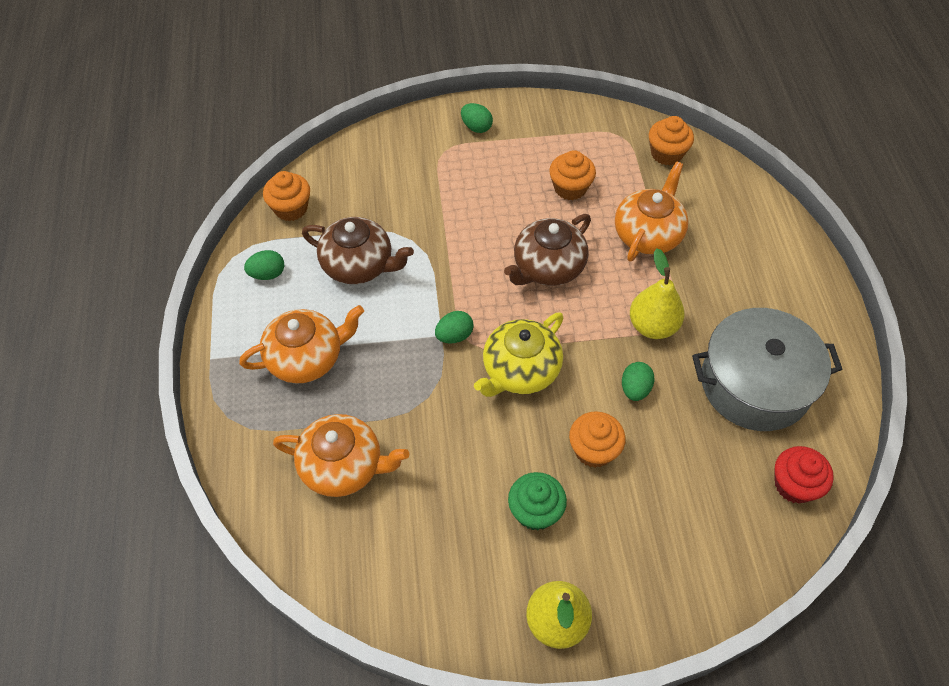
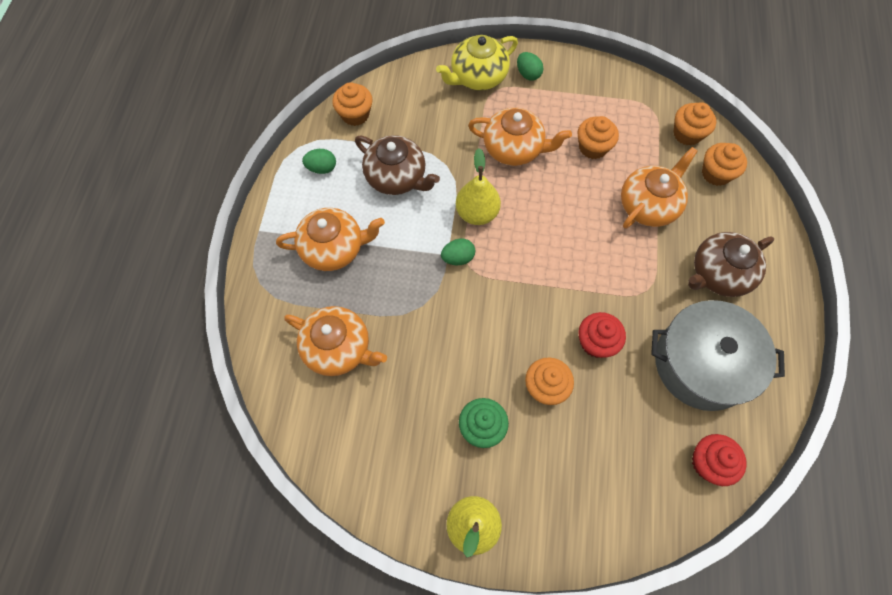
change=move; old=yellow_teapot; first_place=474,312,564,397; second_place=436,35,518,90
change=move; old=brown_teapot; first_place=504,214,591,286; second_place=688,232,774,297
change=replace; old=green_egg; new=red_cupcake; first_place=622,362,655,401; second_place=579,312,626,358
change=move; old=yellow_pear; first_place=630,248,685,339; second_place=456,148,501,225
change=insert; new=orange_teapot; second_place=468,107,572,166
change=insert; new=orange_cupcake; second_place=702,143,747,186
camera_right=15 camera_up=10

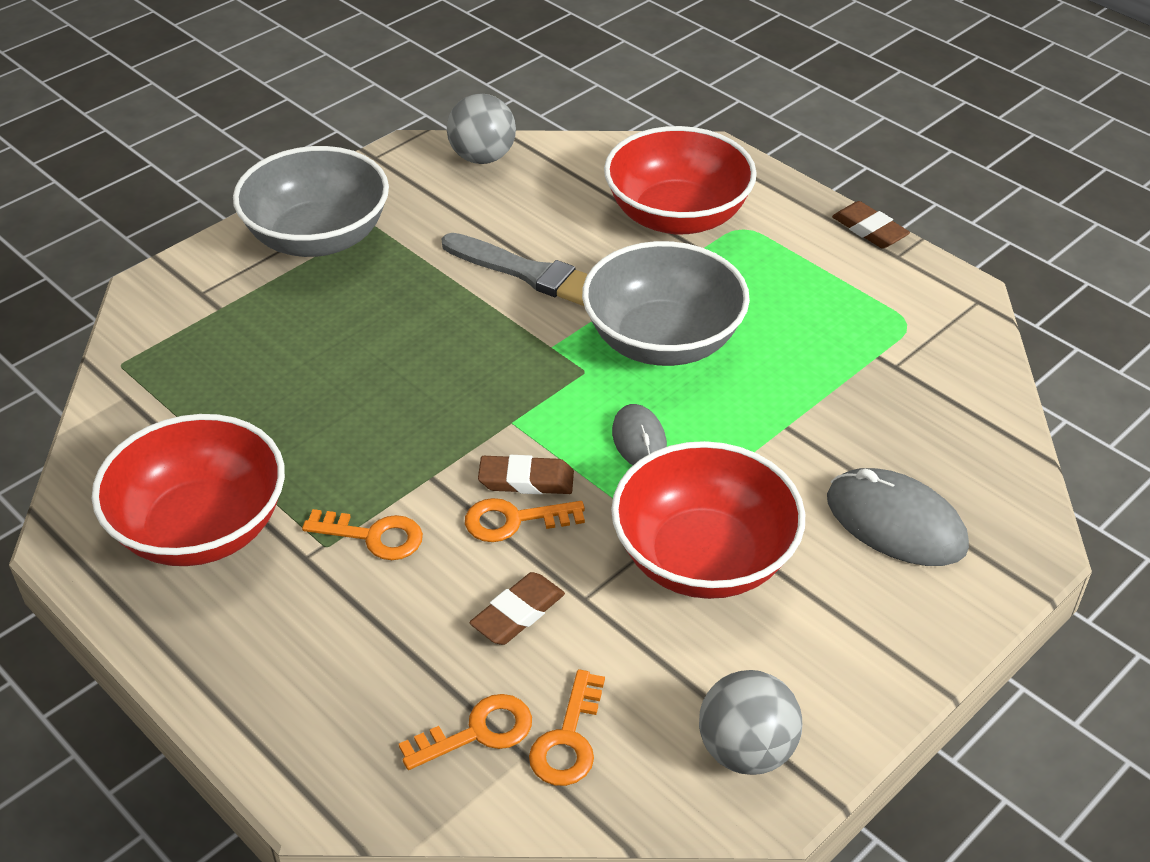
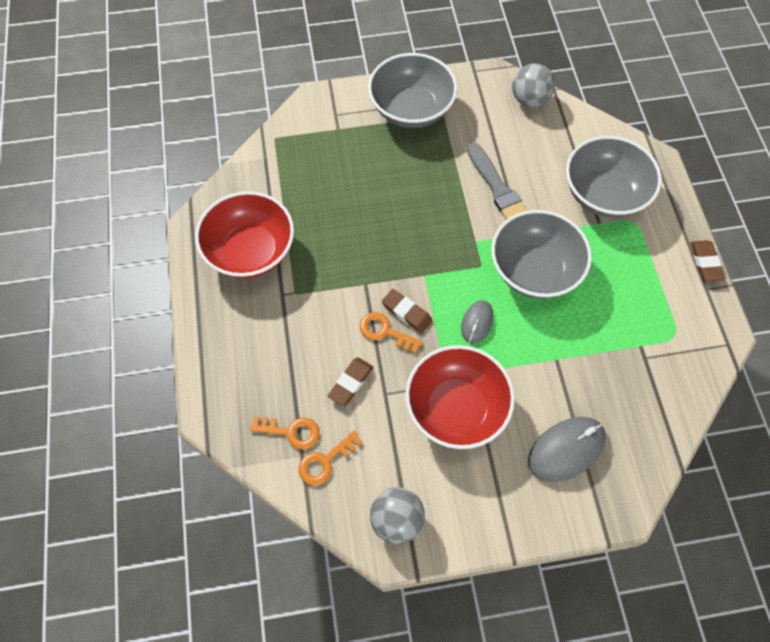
change=delete; old=orange_key; first_place=302,509,423,560
change=rotate; old=brown_eraser; first_place=469,572,565,645; second_place=328,357,373,406; degrees=-45
change=recolor; old=red_bowl; new=grey_bowl; first_place=604,126,757,235; second_place=566,136,662,218
change=rotate; old=grey_mouse; first_place=827,468,969,566; second_place=528,417,606,482; degrees=75
camera_right=35 camera_up=20

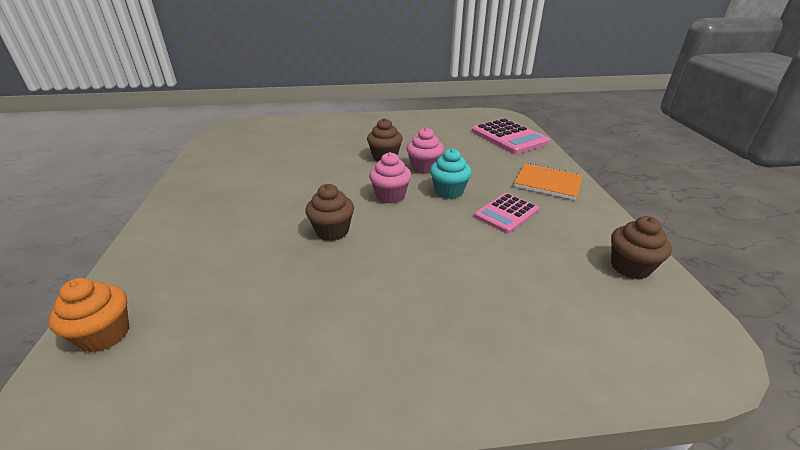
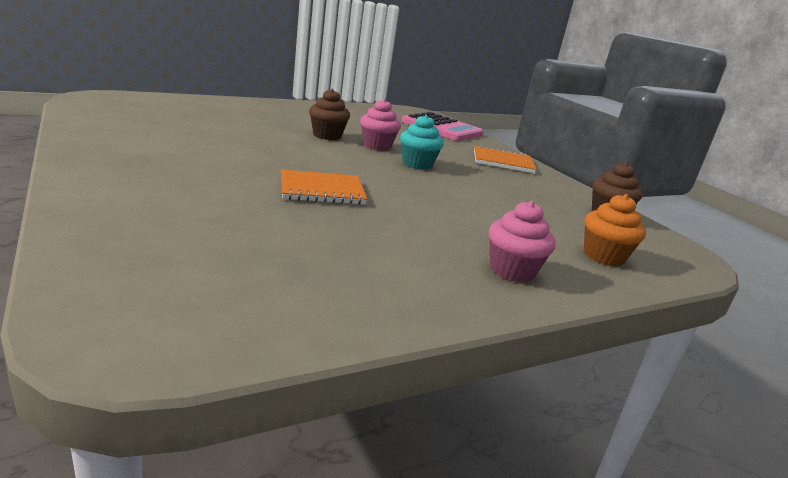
change=move; old=orange_cupcake; first_place=48,278,129,353; second_place=584,194,646,266
change=replace; old=brown_cupcake; new=orange_notebook; first_place=306,184,354,241; second_place=281,169,367,205
change=move; old=pink_cupcake; first_place=369,152,411,204; second_place=489,201,556,283
change=delete; old=pink_calculator; first_place=474,193,539,233
camera_right=-25 camera_up=-10

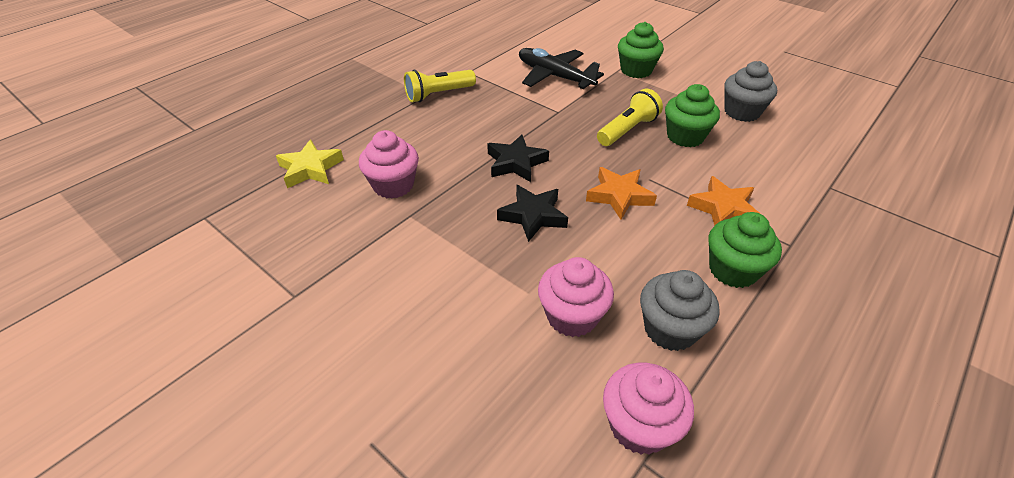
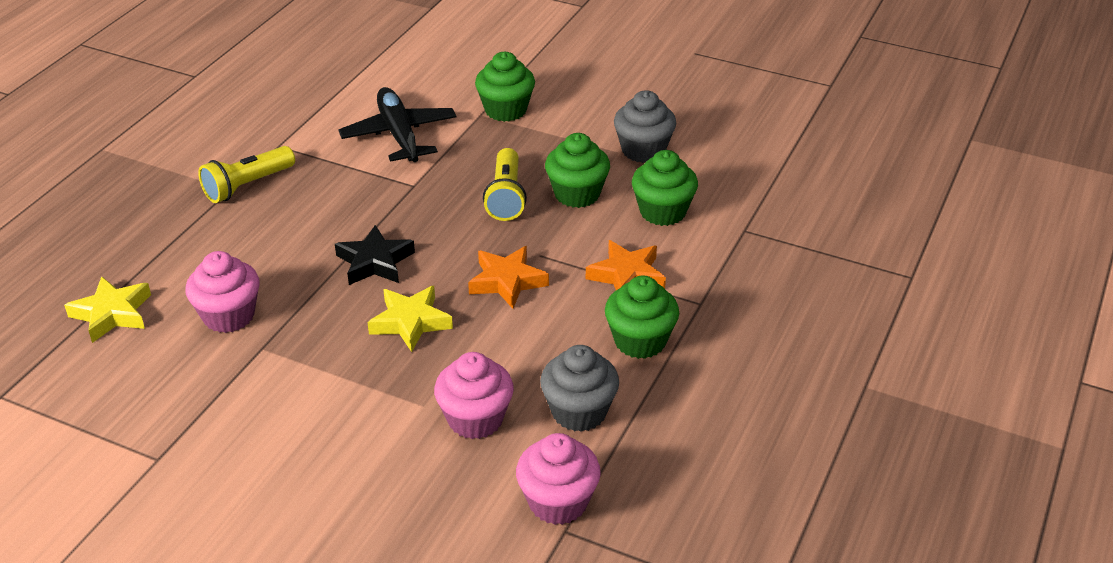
change=recolor; old=black_star; new=yellow_star; first_place=497,185,568,242; second_place=367,286,453,352
change=rotate; old=black_plane; first_place=519,48,604,89; second_place=338,87,457,162; degrees=45
change=rotate; old=yellow_flashlight; first_place=597,89,663,146; second_place=483,148,527,221; degrees=150
change=insert; new=green_cupcake; second_place=632,150,698,226
camera_right=-15 camera_up=-5

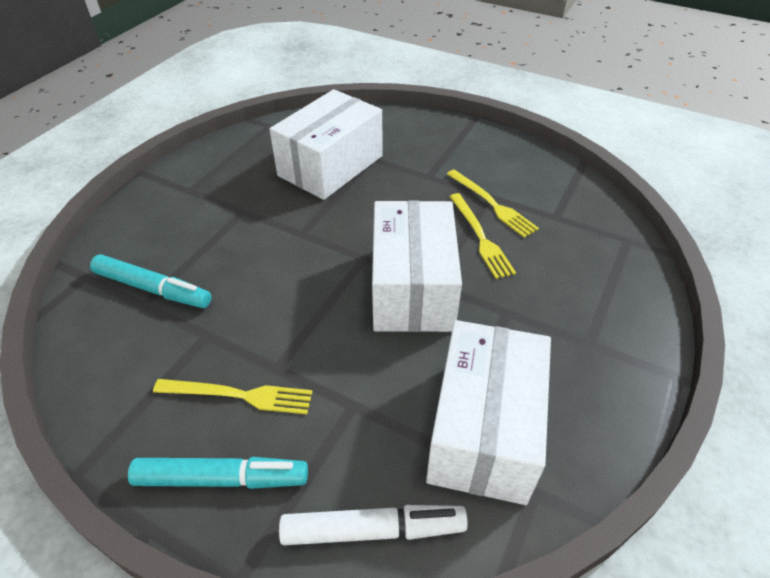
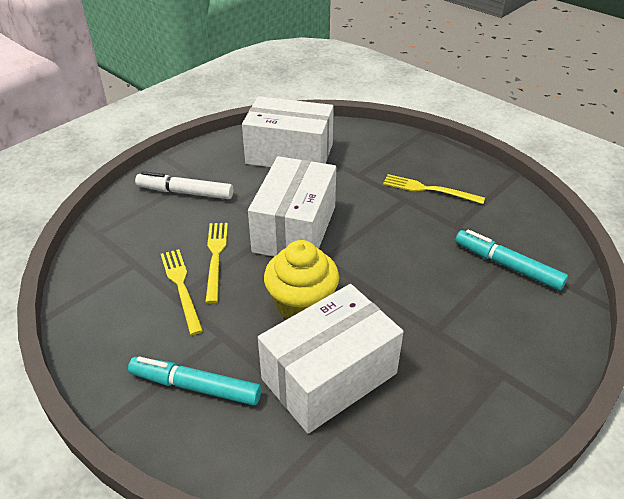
change=move; old=turquoise_marker; first_place=128,457,308,489; second_place=128,357,261,405
change=move; old=white_marker; first_place=279,505,468,545; second_place=135,171,233,199
change=rotate; old=white_box; first_place=426,320,551,505; second_place=242,96,334,167; degrees=75
change=insert; new=yellow_cupcake; second_place=264,240,339,320
camera_right=-165 camera_up=-5

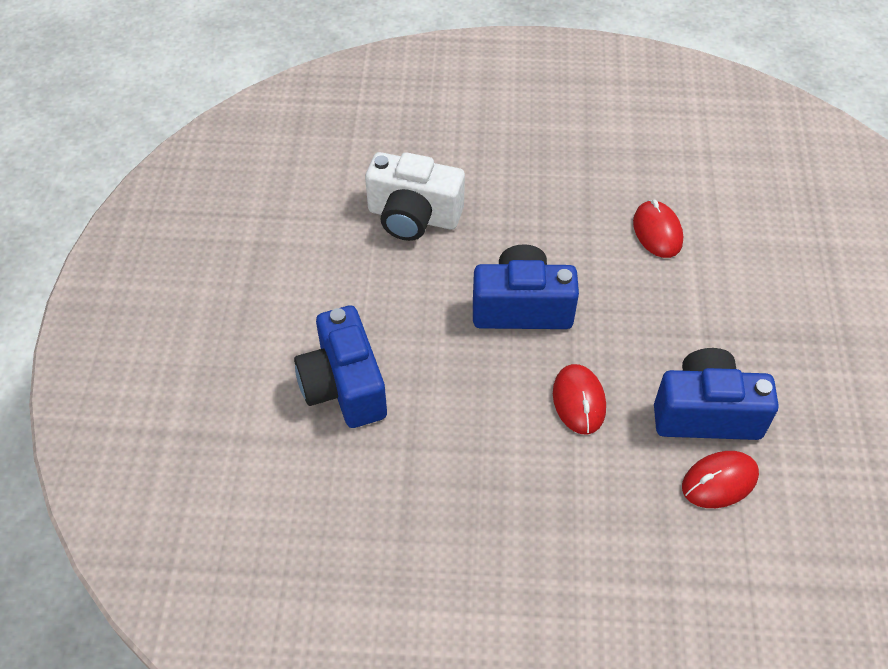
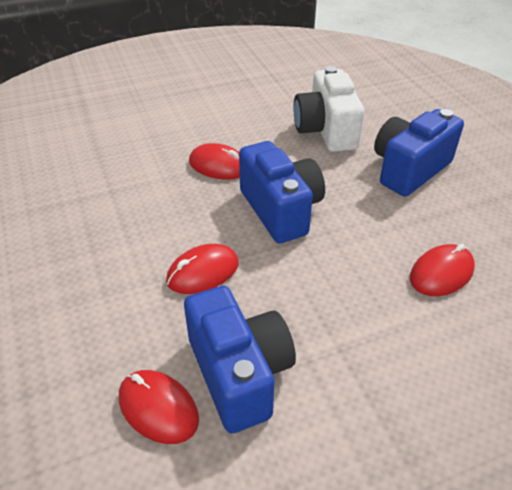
change=move; old=blue_camera; first_place=294,305,387,428; second_place=374,109,464,197
change=insert; new=red_mouse; second_place=189,143,240,180
camera_right=65 camera_up=-10

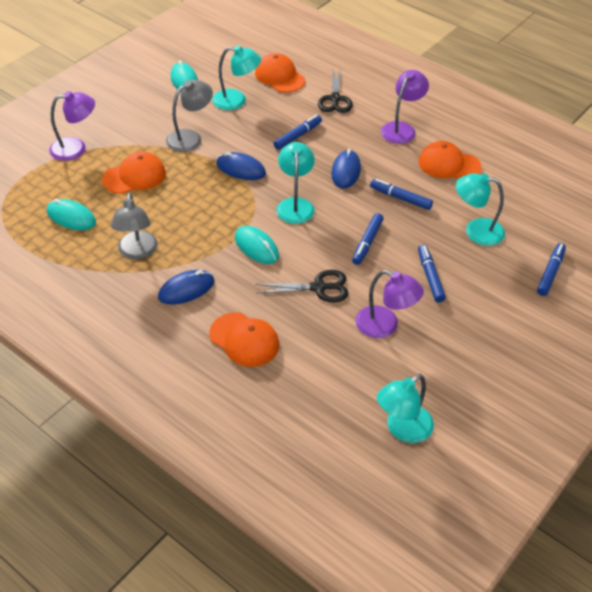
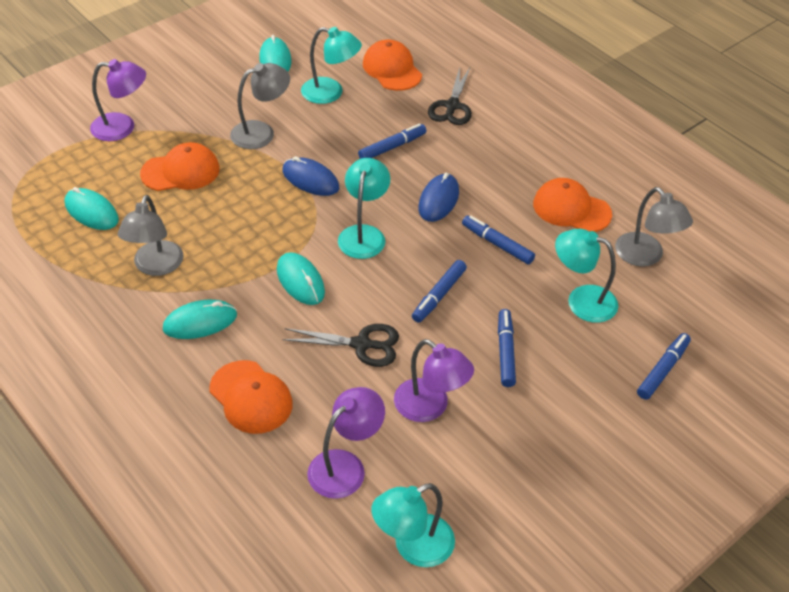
change=recolor; old=blue_mouse; new=turquoise_mouse; first_place=158,270,215,305; second_place=163,300,237,339
change=move; old=purple_lamp; first_place=381,70,429,144; second_place=307,387,385,499
change=insert; new=grey_lamp; second_place=615,187,693,267
camera_right=10 camera_up=0

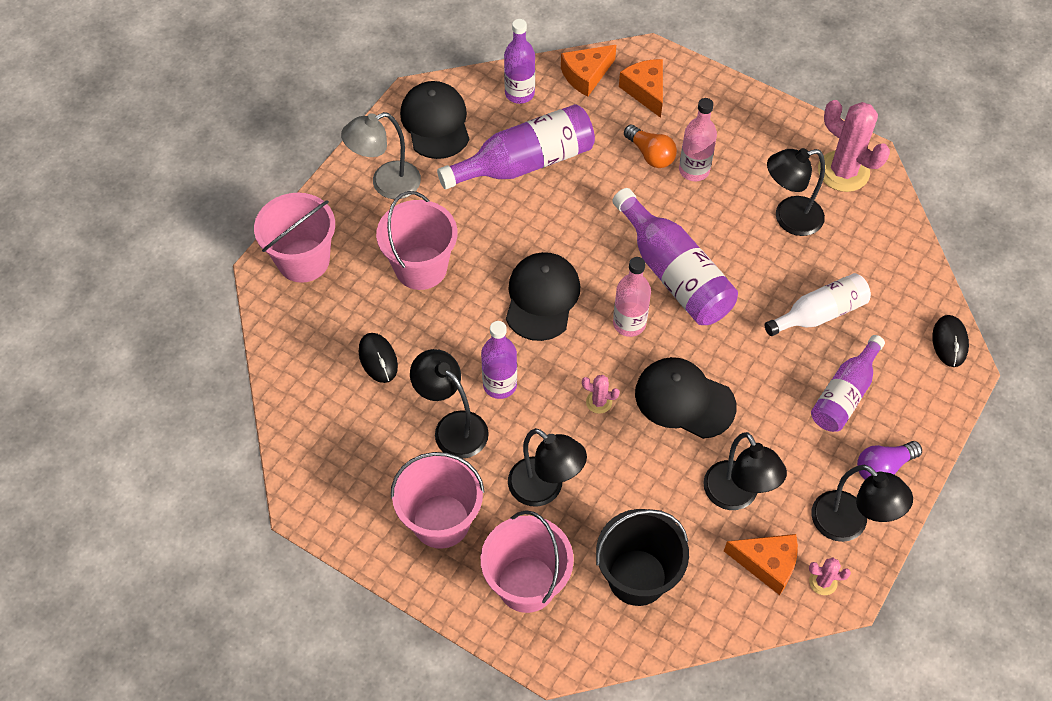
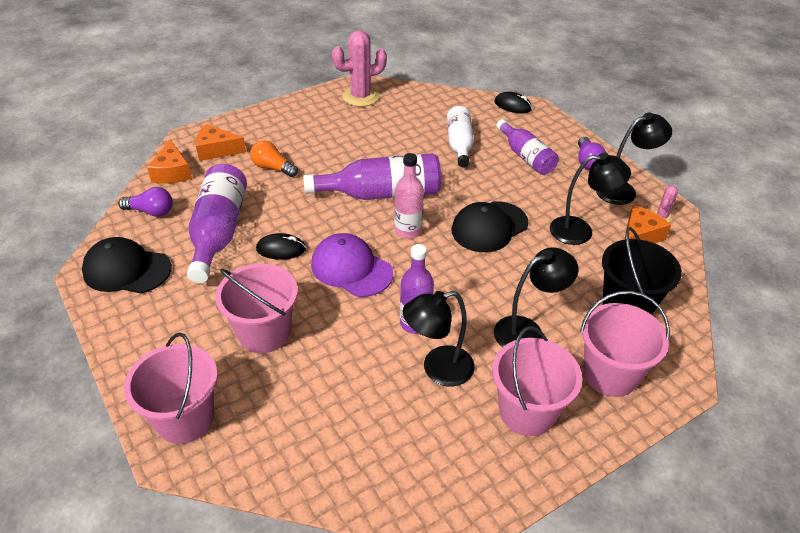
change=delete; old=grey_lamp; first_place=341,112,421,199
change=move; old=black_mouse; first_place=359,333,398,383; second_place=256,233,306,260
change=replace; old=purple_bottle; new=purple_light_bulb; first_place=504,19,535,104; second_place=118,187,173,217
change=recolor; old=black_cap; new=purple_cap; first_place=506,252,580,341; second_place=311,233,393,297
change=delete; old=pink_cactus; first_place=582,375,620,414
change=rotate; old=orange_light_bulb; first_place=624,125,677,168; second_place=250,140,298,177; degrees=-135
change=delete; old=pink_bottle; first_place=679,98,717,181
change=delete; old=black_lamp; first_place=767,148,825,236
camera_right=-65 camera_up=-15

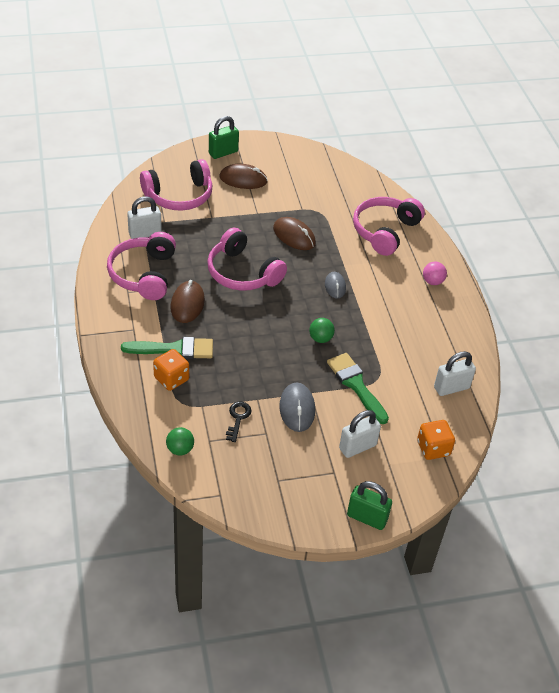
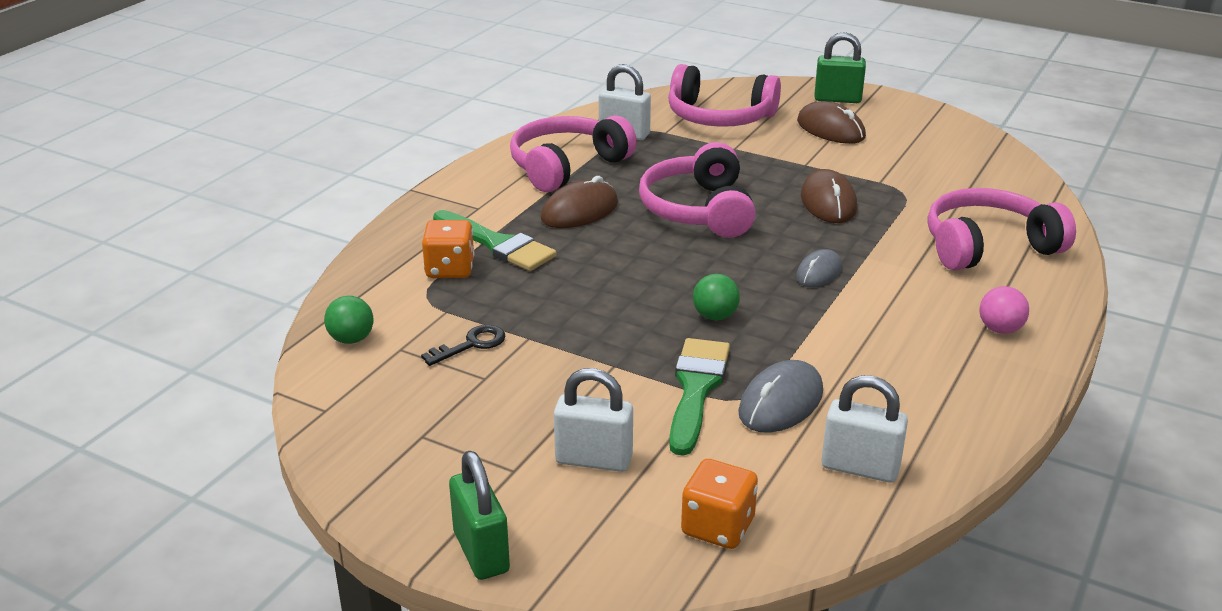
change=move; old=grey_mouse; first_place=279,382,315,432; second_place=738,360,823,433
camera_right=45 camera_up=-15

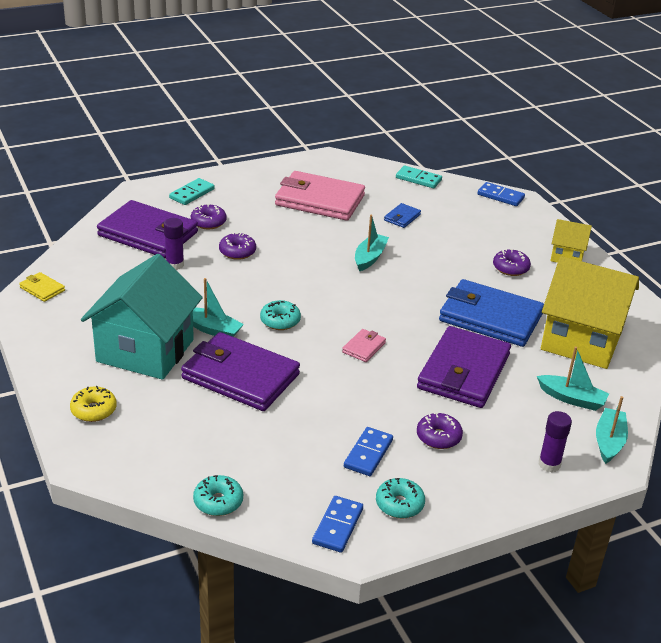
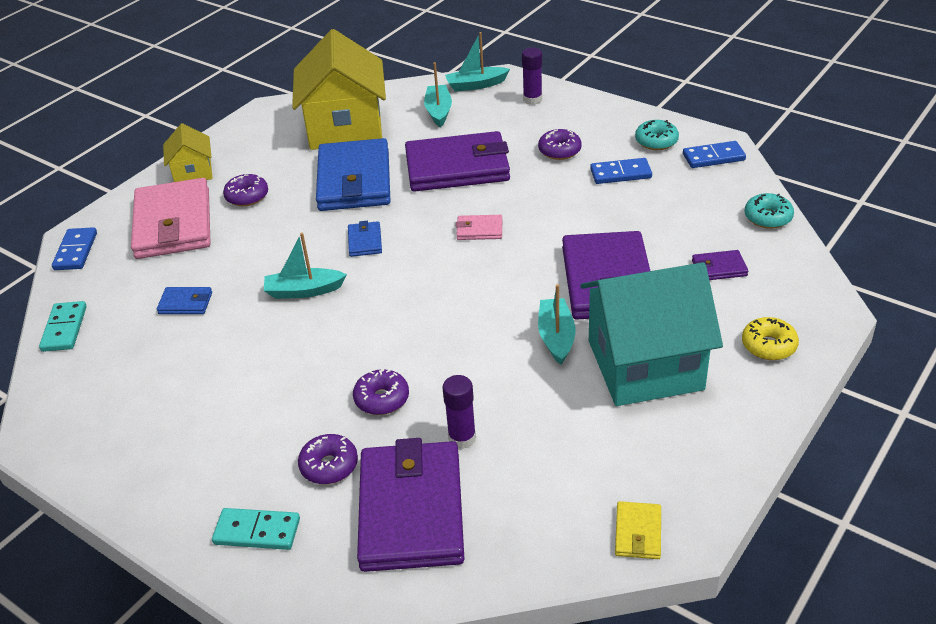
change=delete; old=turquoise_donut; first_place=260,300,301,330
change=move; old=pink_wallet; first_place=275,171,365,221; second_place=131,178,210,259
change=insert; new=blue_wallet; second_place=348,221,382,257
change=insert; new=purple_wallet; second_place=692,250,748,280
camera_right=-115 camera_up=5

